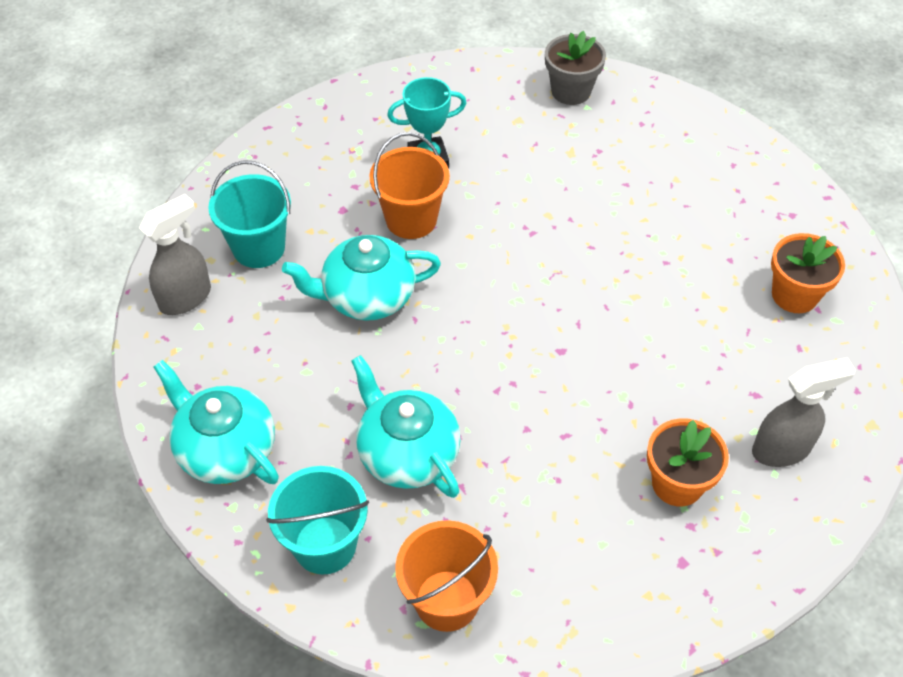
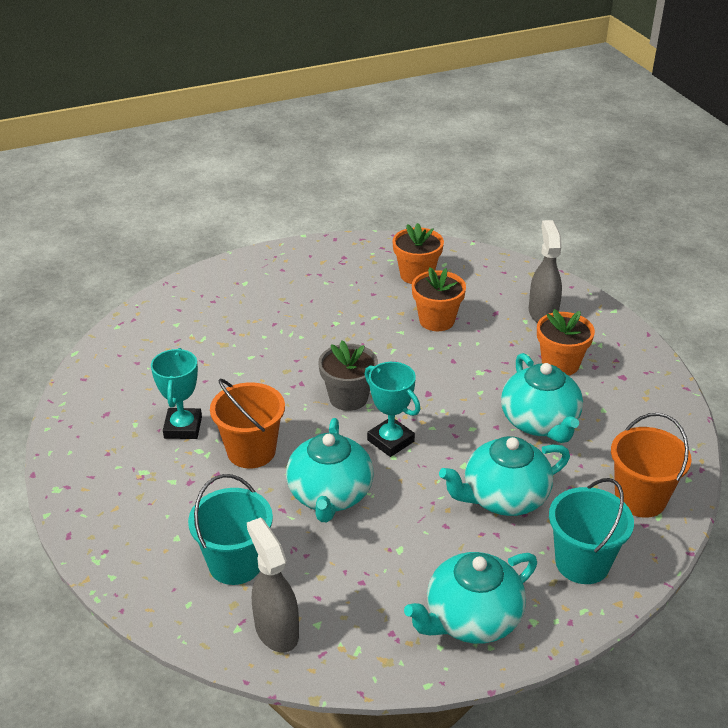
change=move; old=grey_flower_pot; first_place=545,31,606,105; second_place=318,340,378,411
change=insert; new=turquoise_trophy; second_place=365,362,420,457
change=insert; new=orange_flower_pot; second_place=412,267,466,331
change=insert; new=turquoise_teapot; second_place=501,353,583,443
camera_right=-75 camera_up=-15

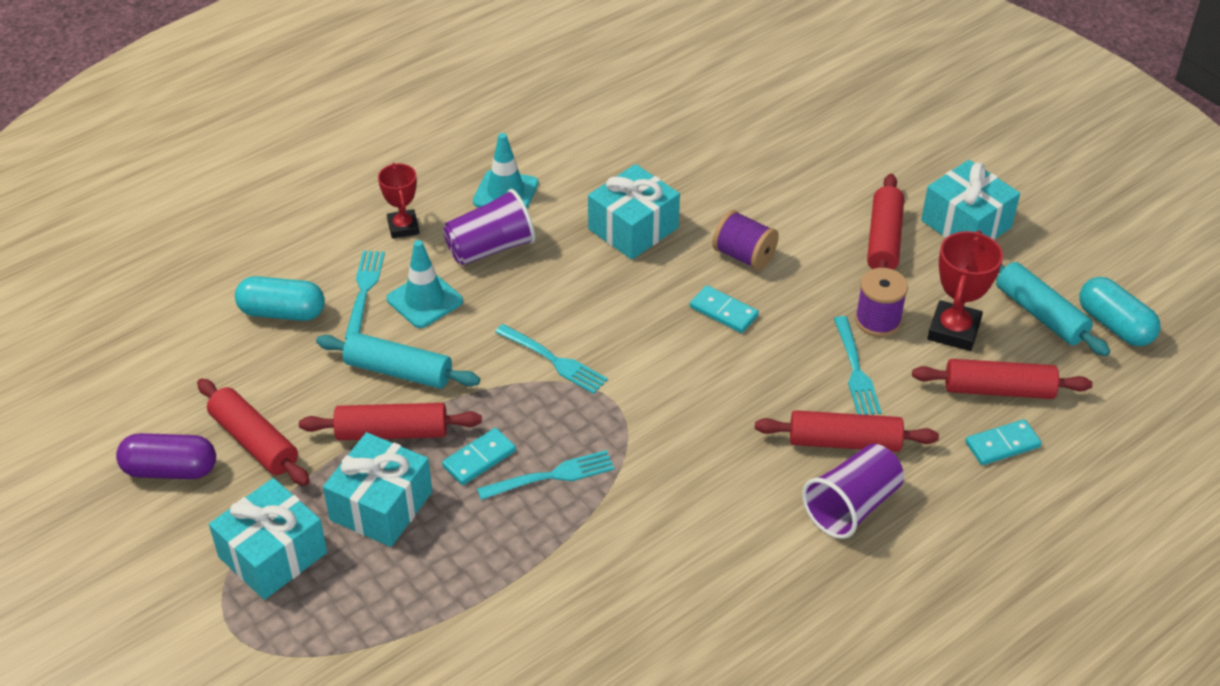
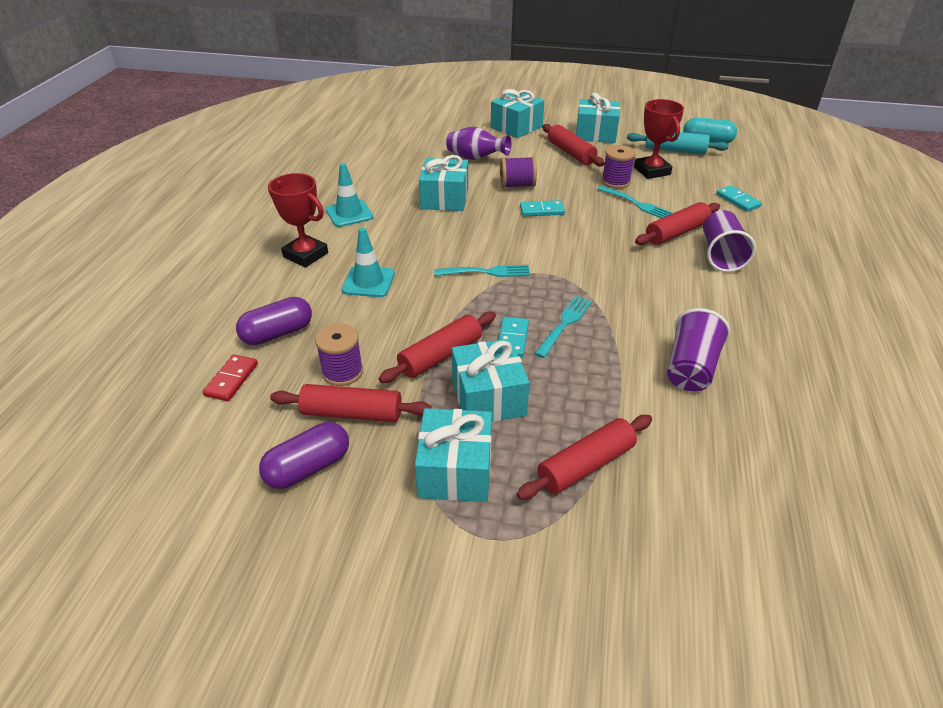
change=recolor; old=turquoise_capsule; new=purple_capsule; first_place=235,276,325,321; second_place=236,297,312,345
change=delete; old=turquoise_rolling_pin; first_place=316,332,480,389
change=delete; old=turquoise_fork; first_place=345,251,385,340
change=resize; old=red_trophy; first_place=378,163,419,239; second_place=268,173,328,268; factor=1.5
change=move; old=purple_cup; first_place=443,189,535,265; second_place=667,308,730,392
change=move; old=red_rolling_pin; first_place=912,359,1092,399; second_place=516,415,652,500
change=rotate; old=turquoise_domino; first_place=965,419,1042,465; second_place=716,185,762,212; degrees=-60
change=insert; new=red_domino; second_place=203,354,258,401
change=insert; new=purple_spool; second_place=315,324,363,386
change=insert; new=purple_vase; second_place=446,127,511,160
change=insert; new=turquoise_gift; second_place=491,89,544,138
camera_right=-40 camera_up=-5

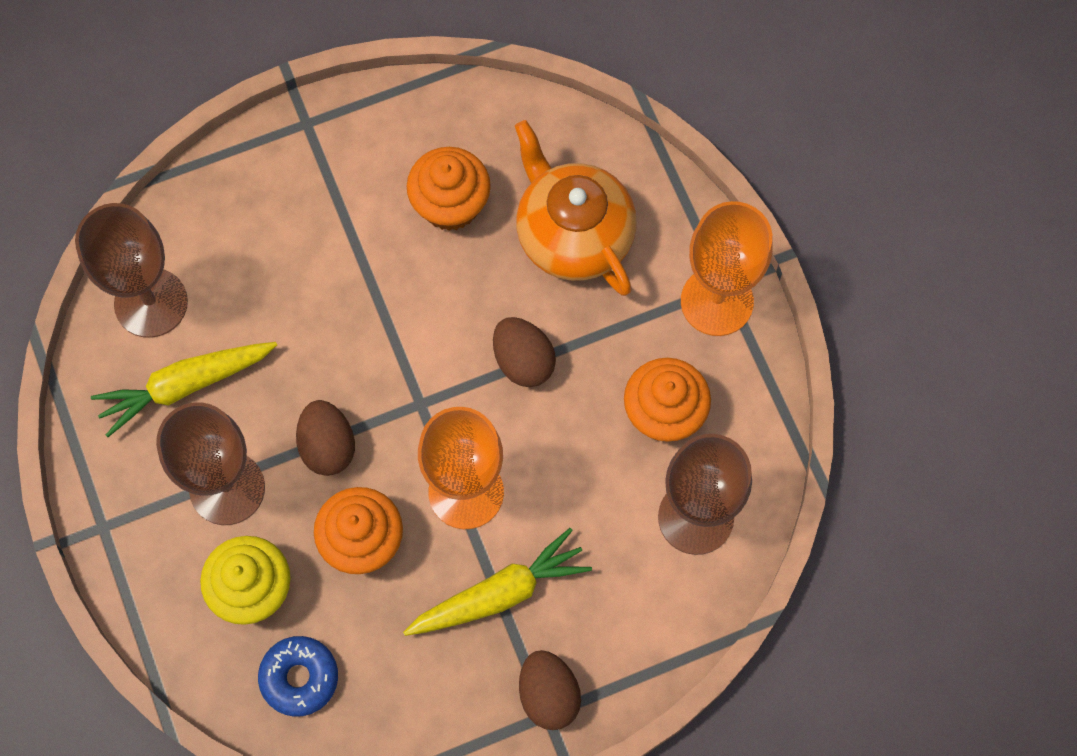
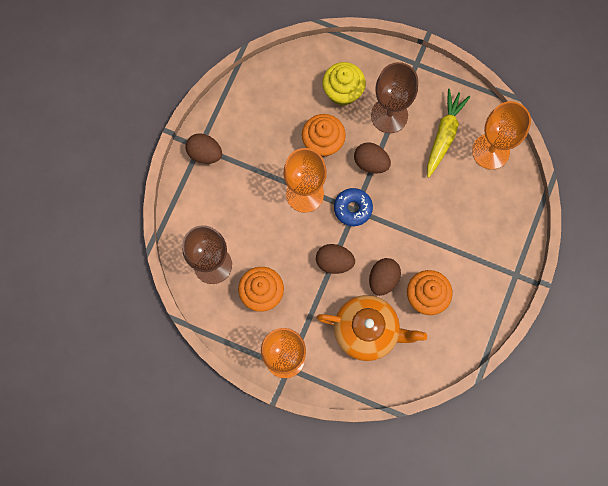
change=recolor; old=brown_goblet; new=orange_goblet; first_place=75,203,188,338; second_place=472,101,531,169
change=move; old=blue_donut; first_place=258,636,338,717; second_place=334,188,373,226
change=delete; old=yellow_carrot; first_place=403,528,592,636
change=insert; new=brown_egg; second_place=369,258,401,296
camera_right=135 camera_up=5

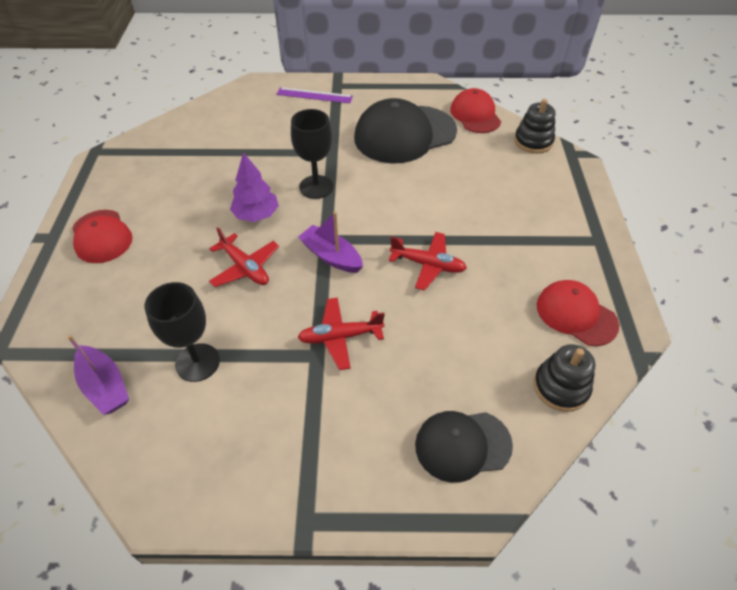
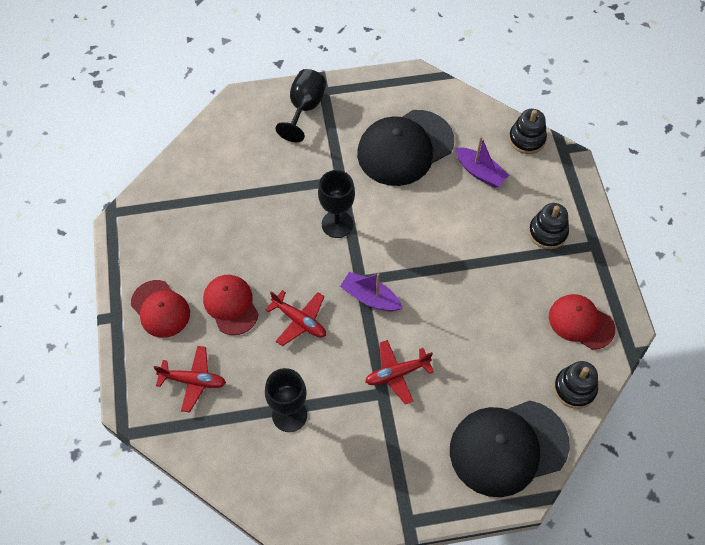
change=move; old=purple_boat; first_place=68,335,129,415; second_place=455,136,509,188
change=delete; old=purple_tree; first_place=230,152,279,222
change=replace; old=purple_ruler; new=black_goblet; first_place=276,87,353,103; second_place=275,69,326,142
change=move; old=red_plane; first_place=389,232,467,291; second_place=153,346,226,413
change=resize; old=black_cap; first_place=415,411,513,483; second_place=450,400,570,497; factor=1.68
change=move; old=red_cap; first_place=450,88,501,133; second_place=203,275,259,335
change=insert; new=black_stacking_toy; second_place=529,203,569,249
camera_right=-10 camera_up=10

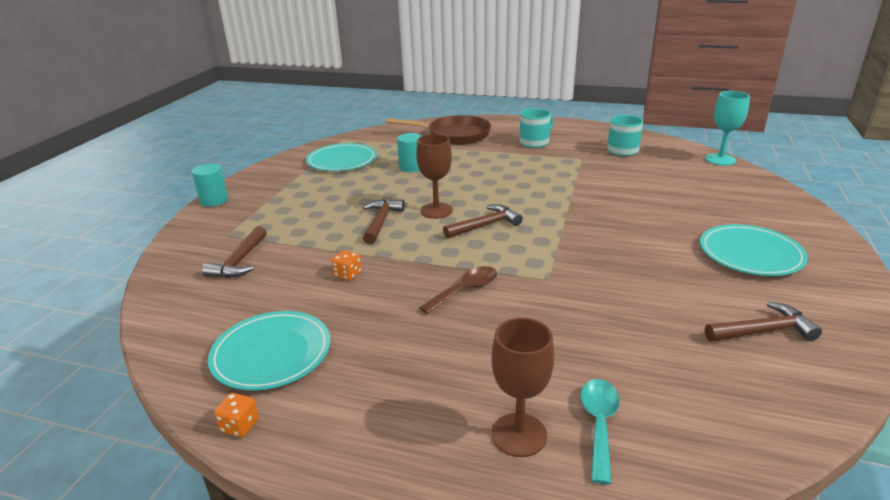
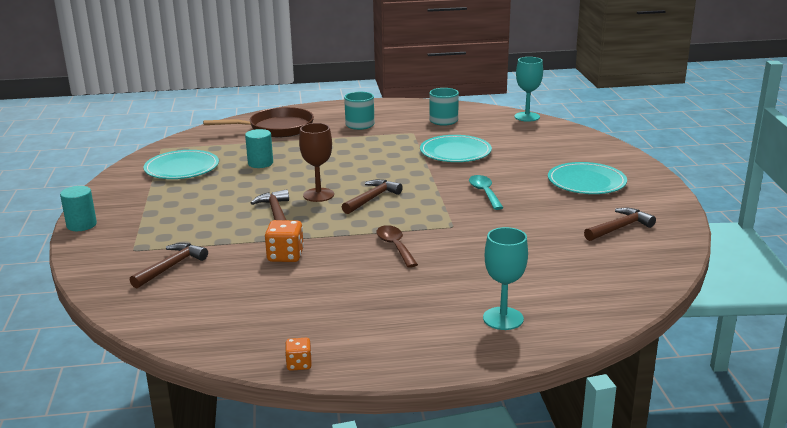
change=rotate; old=brown_hammer; first_place=202,226,267,278; second_place=130,243,208,288; degrees=-135
change=move; old=turquoise_plate; first_place=208,311,330,391; second_place=420,135,492,162
change=resize; old=orange_dice; first_place=332,250,362,281; second_place=265,220,304,262; factor=1.65
change=rotate; old=brown_spoon; first_place=419,266,497,314; second_place=376,225,418,268; degrees=-45
change=recolor; old=brown_goblet; new=turquoise_goblet; first_place=492,318,554,457; second_place=483,227,528,330
change=move; old=turquoise_spoon; first_place=580,379,620,484; second_place=469,175,504,210
camera_right=-25 camera_up=-5

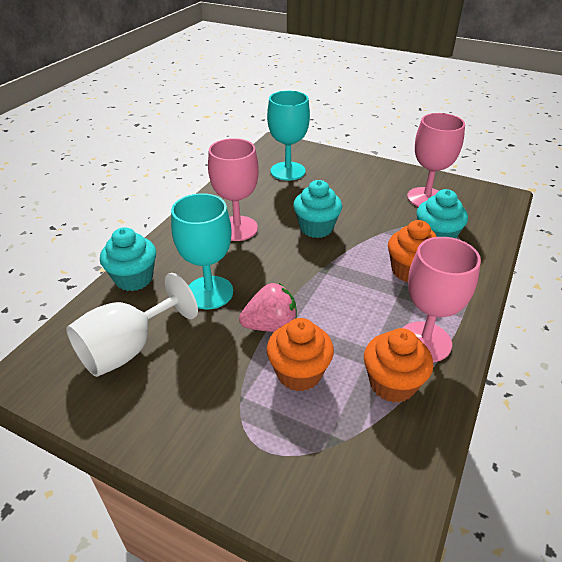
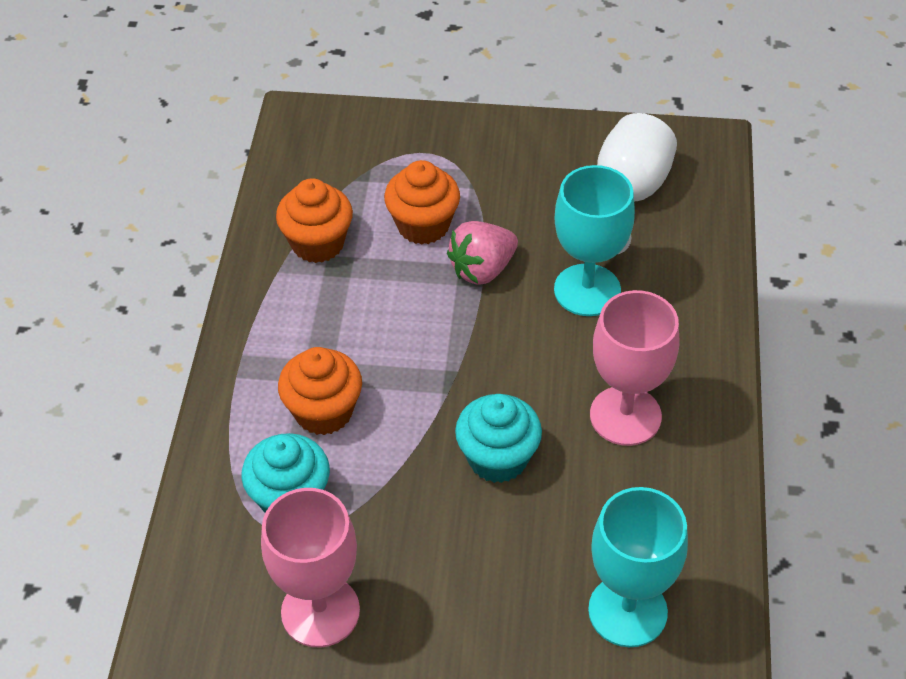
change=delete; old=turquoise_cupcake; first_place=100,227,156,291
change=delete; old=pink_goblet; first_place=403,237,481,362
camera_right=160 camera_up=10

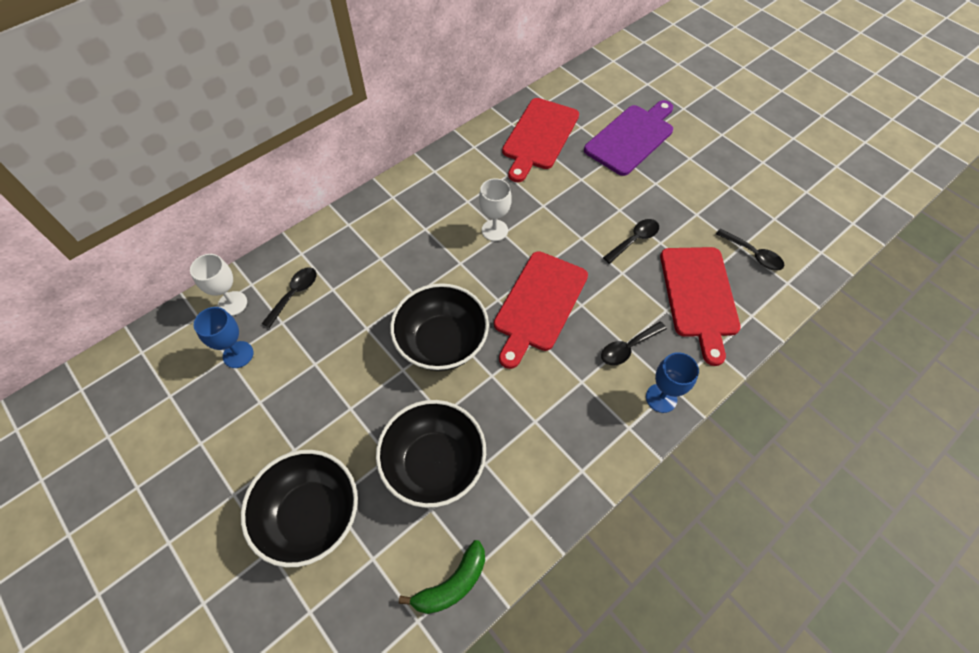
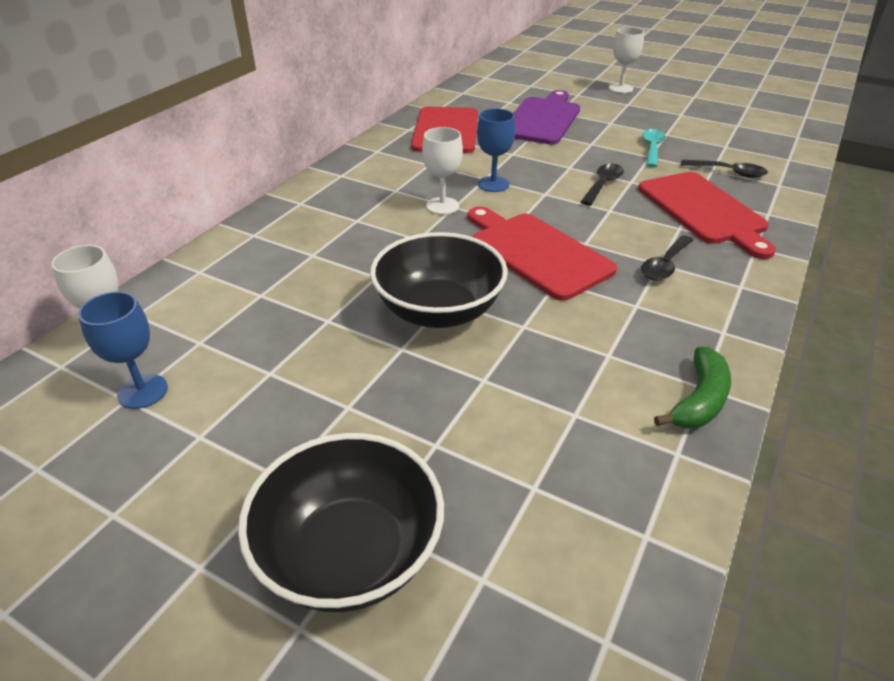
change=delete; old=black_spoon; first_place=262,267,317,328
change=delete; old=black_bowl; first_place=376,400,486,508
change=move; old=green_banana; first_place=399,540,485,614; second_place=654,346,731,429
change=rotate; old=red_cutting_board; first_place=494,251,588,369; second_place=468,207,617,301; degrees=135
change=move; old=blue_goblet; first_place=646,352,699,413; second_place=477,109,515,192
change=insert; new=white_goblet; second_place=609,27,644,93
change=insert; new=turquoise_spoon; second_place=642,129,666,167
camera_right=-20 camera_up=-20

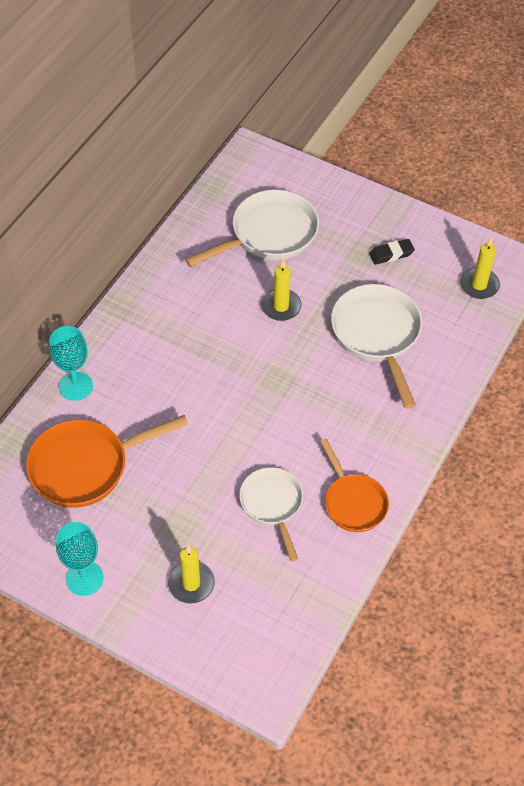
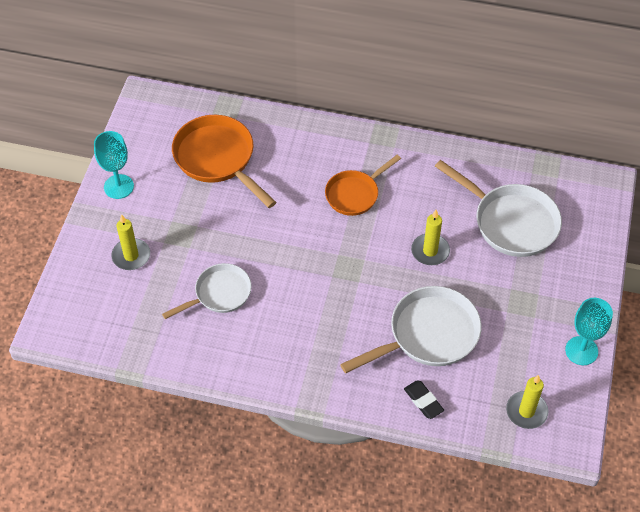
change=move; old=turquoise_goblet; first_place=49,326,93,401; second_place=565,298,613,365
change=move; old=orange_pan; first_place=320,439,389,532; second_place=325,155,401,216
change=move; old=black_eraser; first_place=369,239,415,265; second_place=404,380,444,419
camera_right=75 camera_up=0

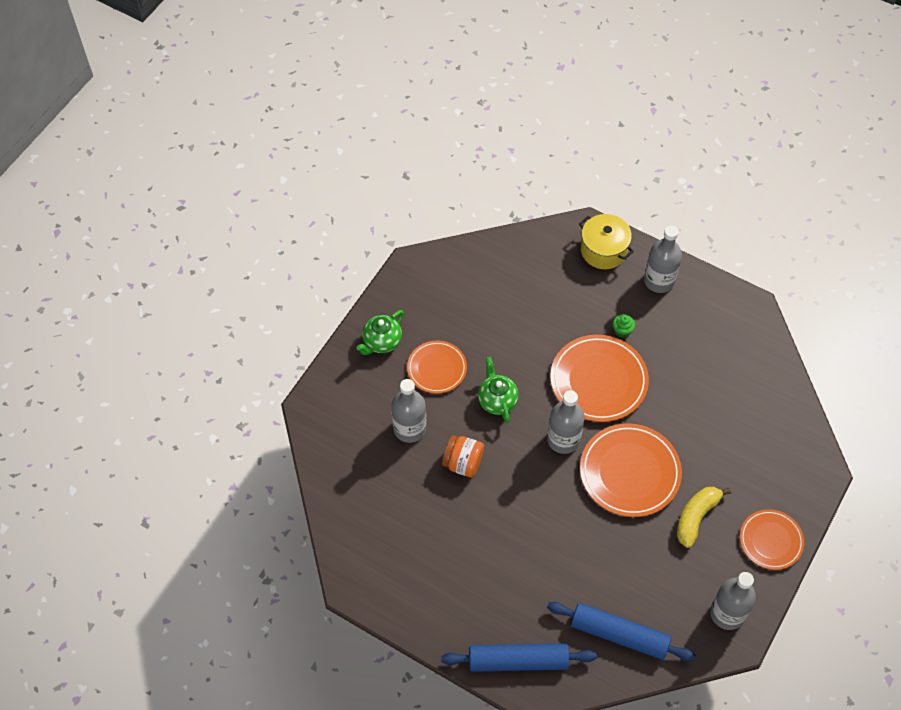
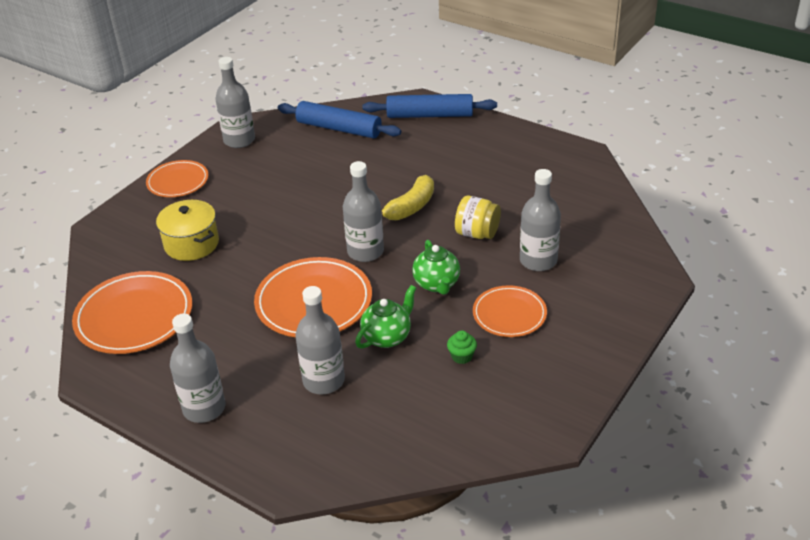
change=move; old=green_teapot; first_place=357,310,404,355; second_place=355,285,416,349
change=recolor; old=orange_jar; new=yellow_jar; first_place=442,435,484,477; second_place=455,195,501,239
change=move; old=yellow_pot; first_place=579,214,634,269; second_place=156,200,219,261
change=move; old=orange_plate; first_place=580,423,682,517; second_place=72,271,192,354
change=move; old=green_cupcake; first_place=612,314,635,338; second_place=447,330,477,364
change=move; old=yellow_banana; first_place=677,487,731,548; second_place=381,175,434,220
change=insert; new=grey_bottle; second_place=295,286,345,394
camera_right=-175 camera_up=-20

